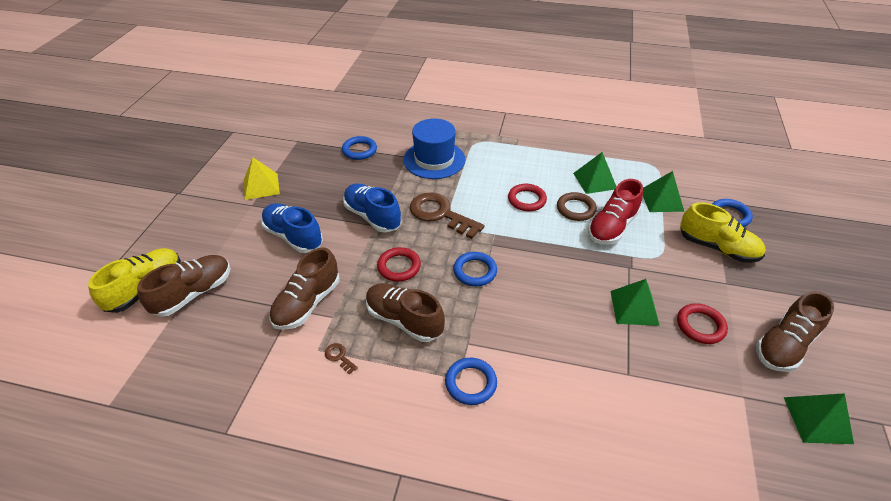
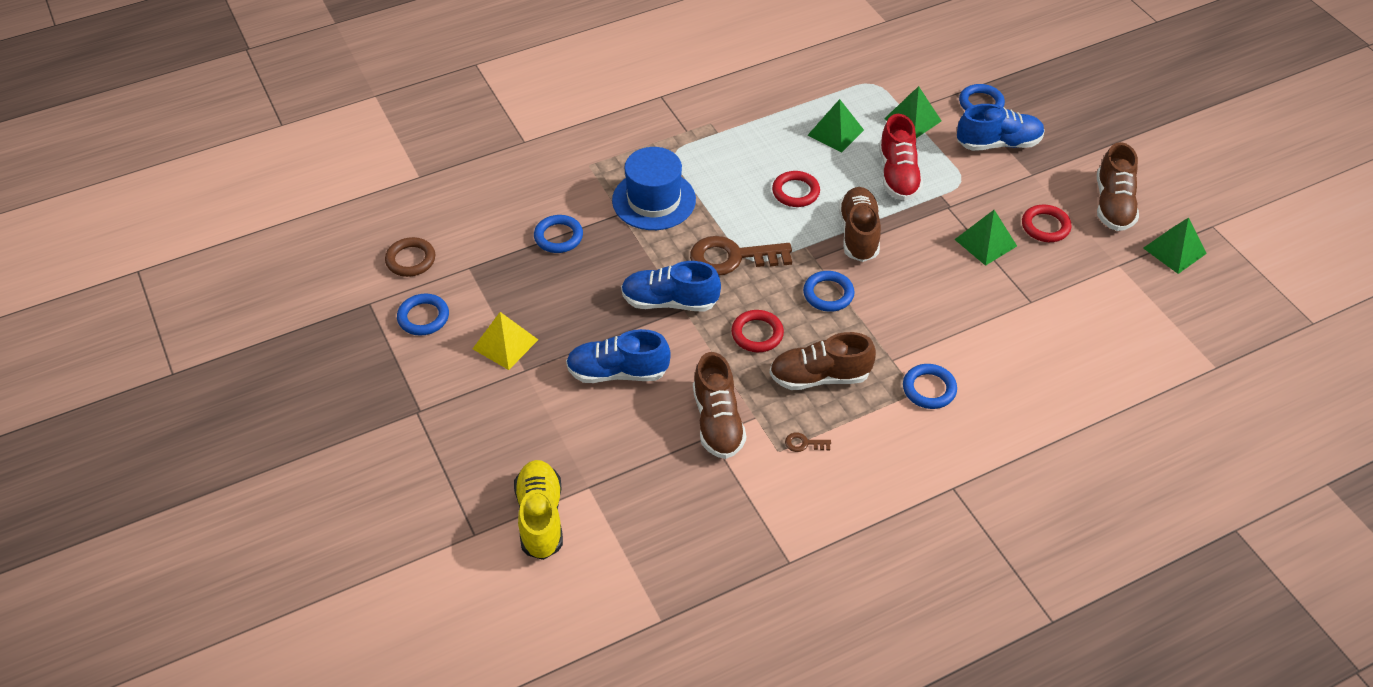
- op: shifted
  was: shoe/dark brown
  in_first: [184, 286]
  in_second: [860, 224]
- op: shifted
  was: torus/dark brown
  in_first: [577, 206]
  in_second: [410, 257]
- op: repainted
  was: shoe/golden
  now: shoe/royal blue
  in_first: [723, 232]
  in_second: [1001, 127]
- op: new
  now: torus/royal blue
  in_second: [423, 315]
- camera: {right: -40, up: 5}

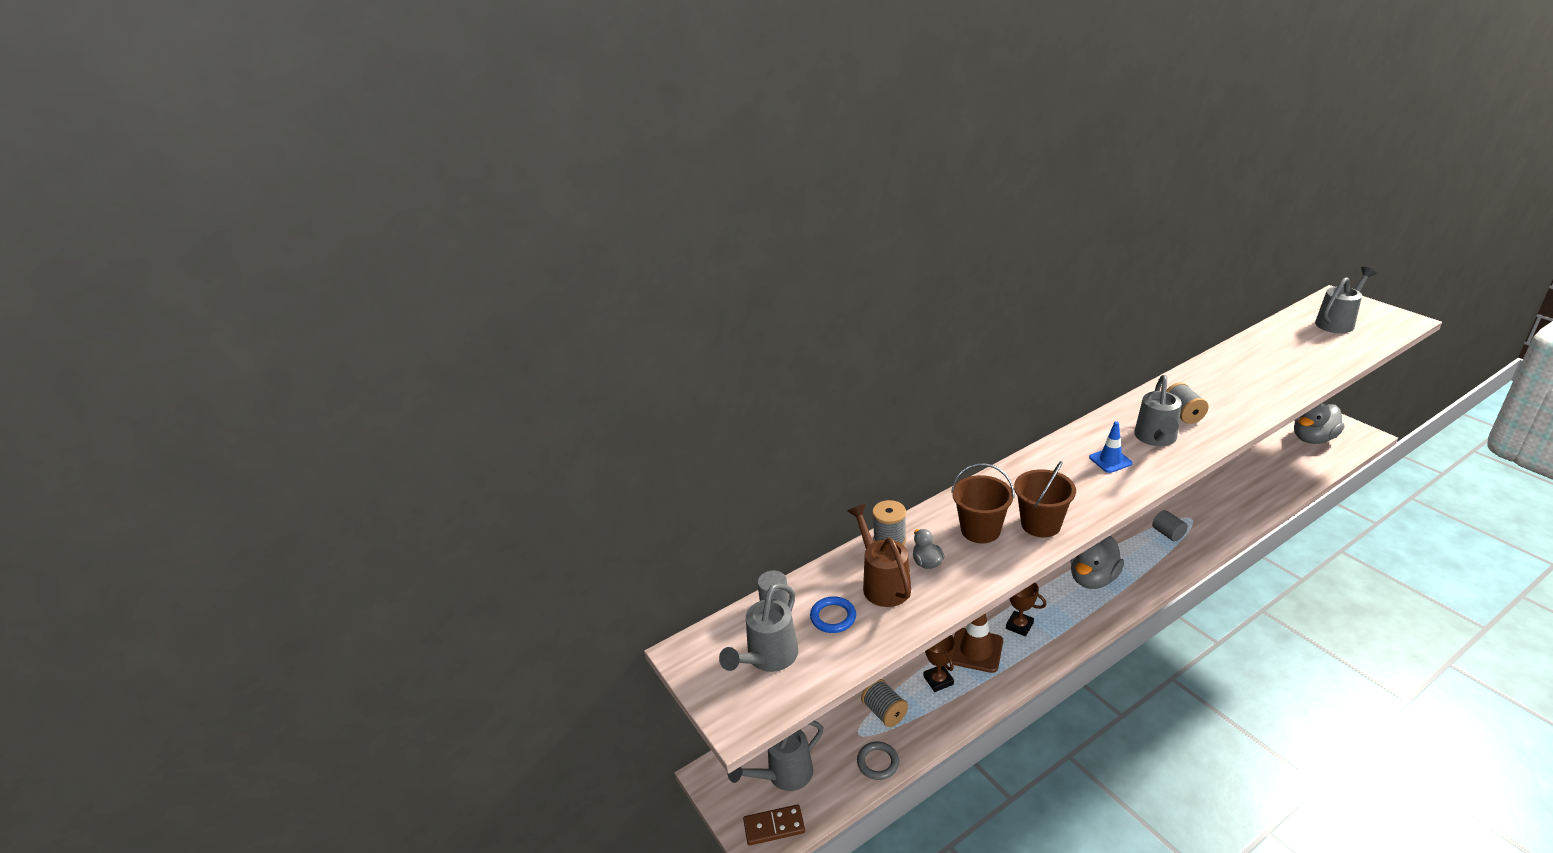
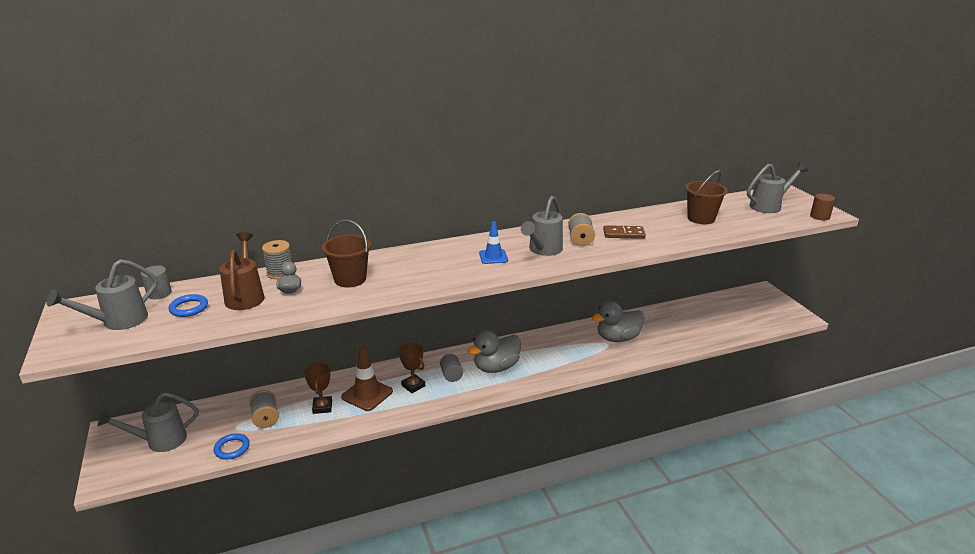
- op: shifted
  was: domino piece/dark brown
  in_first: [774, 824]
  in_second: [624, 232]
- op: repainted
  was: torus/grey
  now: torus/royal blue
  in_first: [878, 761]
  in_second: [232, 446]
- op: shifted
  was: pail/dark brown
  in_first: [1045, 499]
  in_second: [706, 197]
- op: shifted
  was: cylinder shape/grey
  in_first: [1170, 525]
  in_second: [451, 368]
- op: shifted
  was: rubber duck/grey
  in_first: [1319, 423]
  in_second: [618, 321]
- op: new
  now: cylinder shape/dark brown
  in_second: [822, 207]
- camera: {right: 10, up: -5}

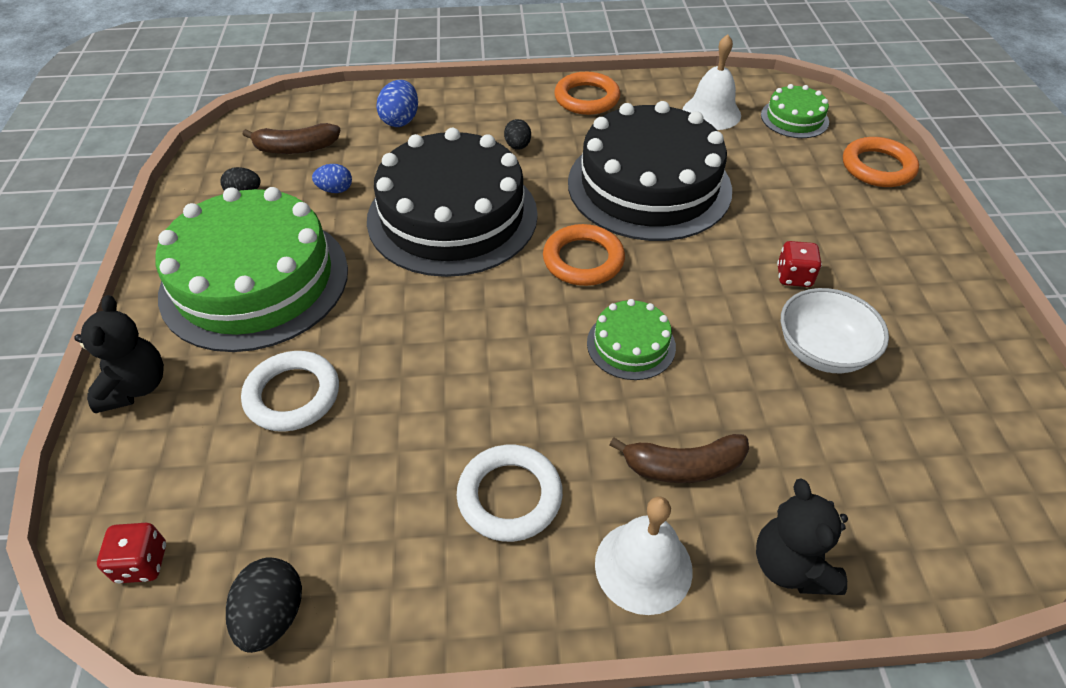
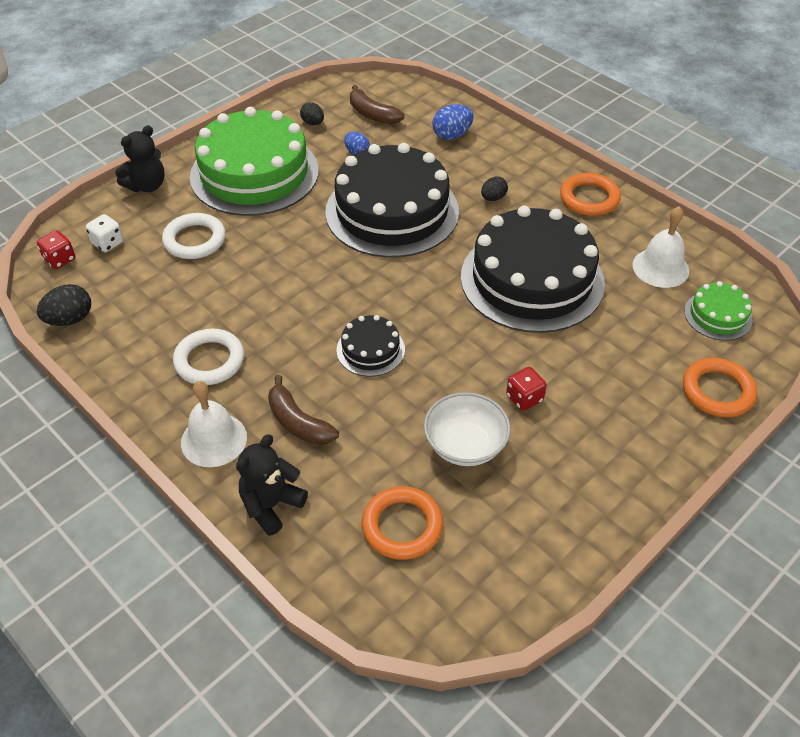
- op: shifted
  was: torus/orange
  in_first: [584, 255]
  in_second: [402, 523]
- op: repainted
  was: cake/leaf-green
  now: cake/jet-black
  in_first: [631, 339]
  in_second: [371, 345]
- op: new
  now: die/pure white
  in_second: [104, 233]
- camera: {right: 50, up: 0}

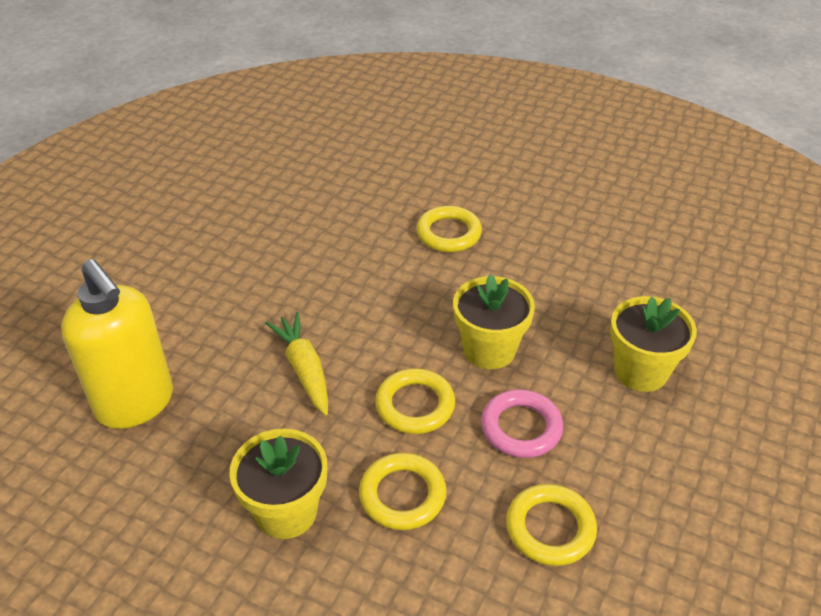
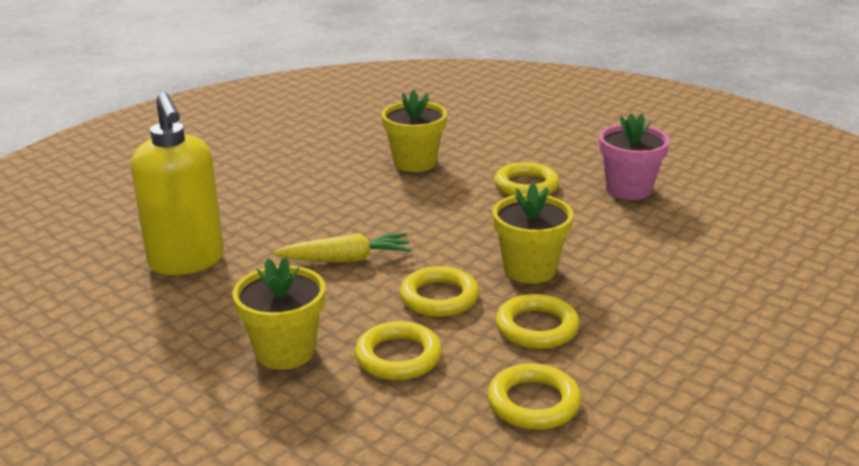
- op: rotated
  was: toy carrot/golden
  in_first: [296, 364]
  in_second: [343, 248]
  clockwise: 90
- op: repainted
  was: torus/rosy
  now: torus/golden
  in_first: [522, 423]
  in_second: [537, 321]
- op: shifted
  was: potted plant/golden
  in_first: [653, 344]
  in_second: [414, 131]
- op: new
  now: potted plant/rosy
  in_second: [634, 156]
- camera: {right: 15, up: -15}

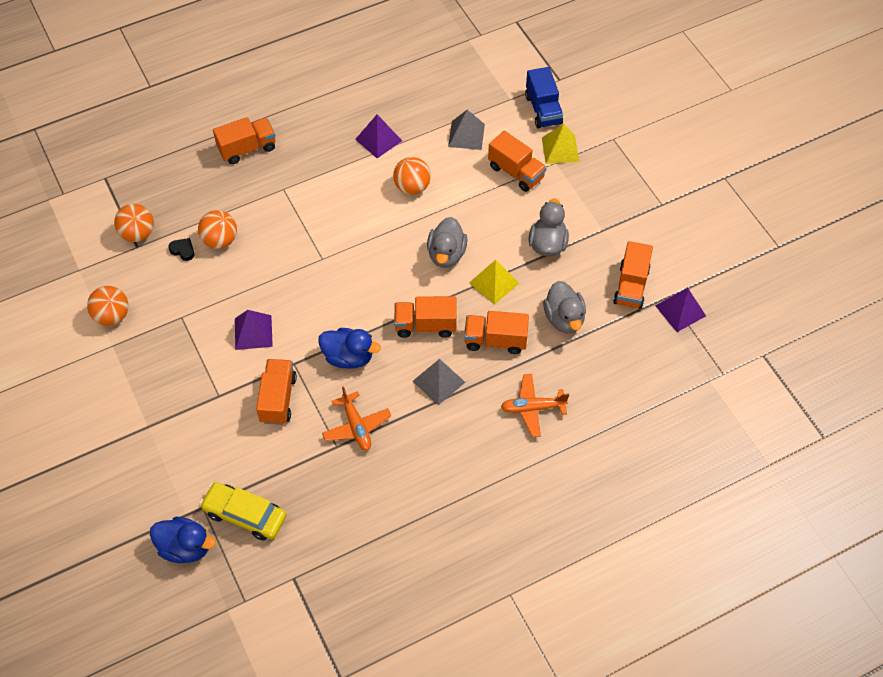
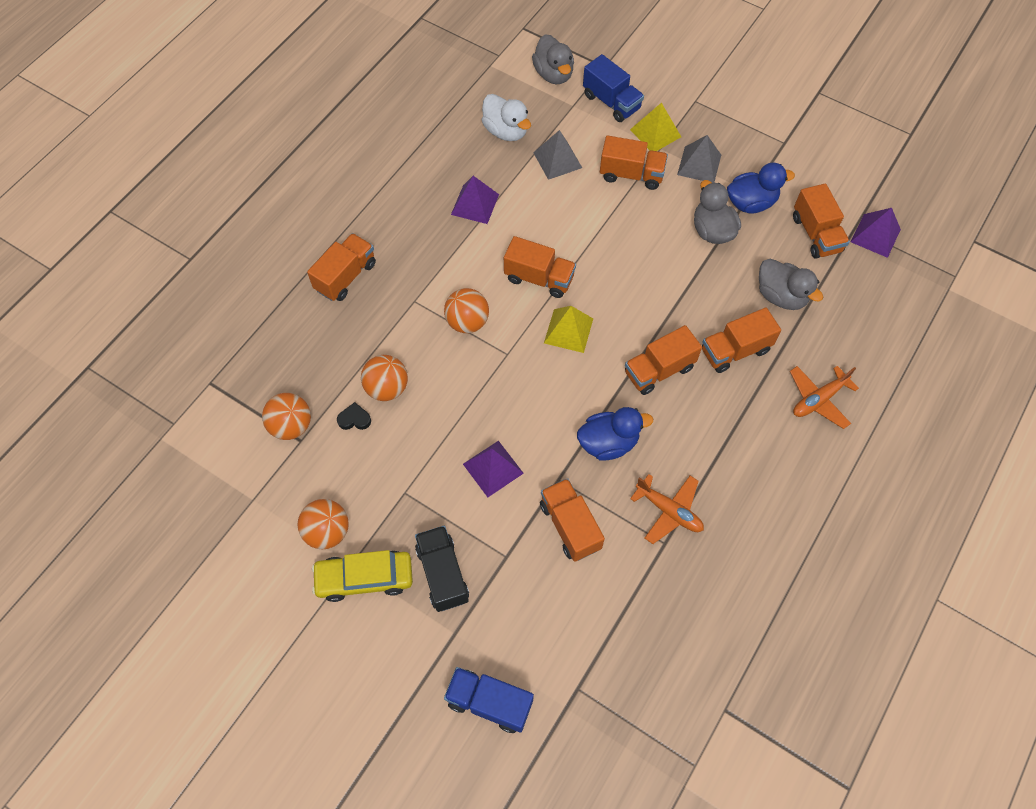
- op: shifted
  was: rubber duck/royal blue
  in_first: [183, 540]
  in_second: [761, 188]
- op: shifted
  was: car/golden
  in_first: [243, 511]
  in_second: [362, 576]
- op: shifted
  was: sphere/orange
  in_first: [412, 176]
  in_second: [466, 310]
- op: shifted
  was: solid pyramid/grey
  in_first: [439, 382]
  in_second: [699, 159]
- op: shifted
  was: rubber duck/grey
  in_first: [447, 242]
  in_second: [553, 59]
- op: shifted
  was: solid pyramid/golden
  in_first: [494, 282]
  in_second: [568, 329]
- op: new
  now: lorry/jet-black
  in_second: [442, 569]
- op: new
  now: lorry/royal blue
  in_second: [489, 700]
- op: new
  now: rubber duck/pure white
  in_second: [506, 117]
- op: new
  now: lorry/orange
  in_second: [540, 267]
- camera: {right: -30, up: 5}

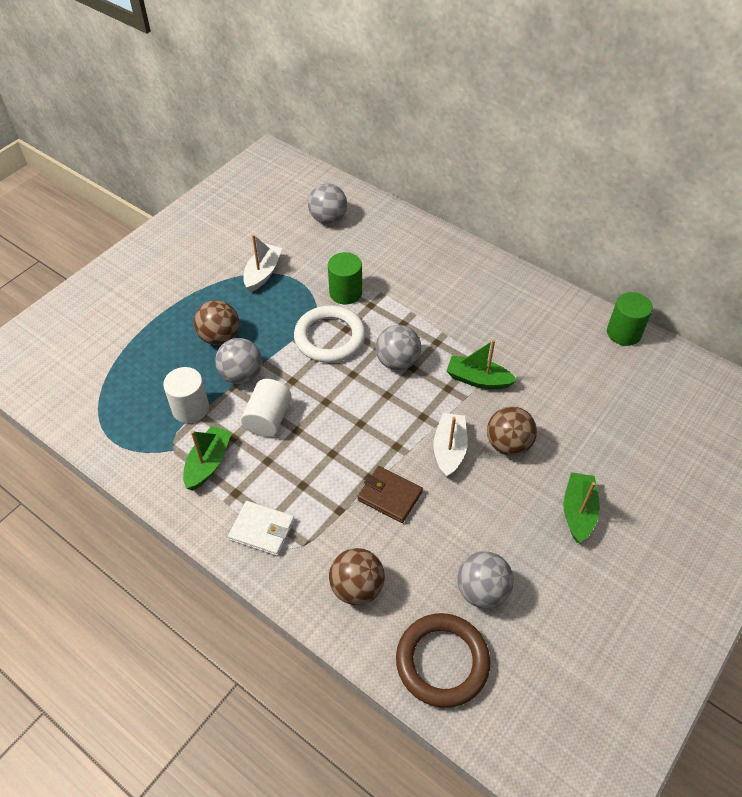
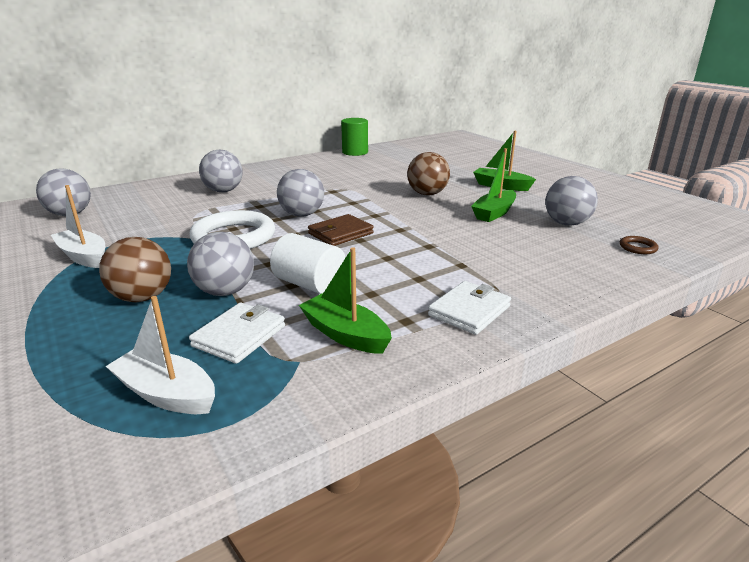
- op: swapped
  was: cylinder shape/pure white
  now: wallet/pure white
  in_first: [186, 395]
  in_second: [237, 333]
- op: gone
  was: cylinder shape/leaf-green
  in_first: [345, 278]
- op: gone
  was: sphere/dark brown
  in_first: [357, 576]
- op: shifted
  was: wallet/dark brown
  in_first: [390, 494]
  in_second: [341, 230]
- op: scaled
  was: torus/dark brown
  in_first: [443, 660]
  in_second: [639, 245]
  ratio: 0.41
- op: shifted
  was: toy boat/pure white
  in_first: [450, 445]
  in_second: [160, 355]
- op: shifted
  was: toy boat/leaf-green
  in_first: [482, 364]
  in_second: [493, 185]
- op: new
  now: sphere/grey
  in_second: [221, 171]
- camera: {right: -70, up: -25}

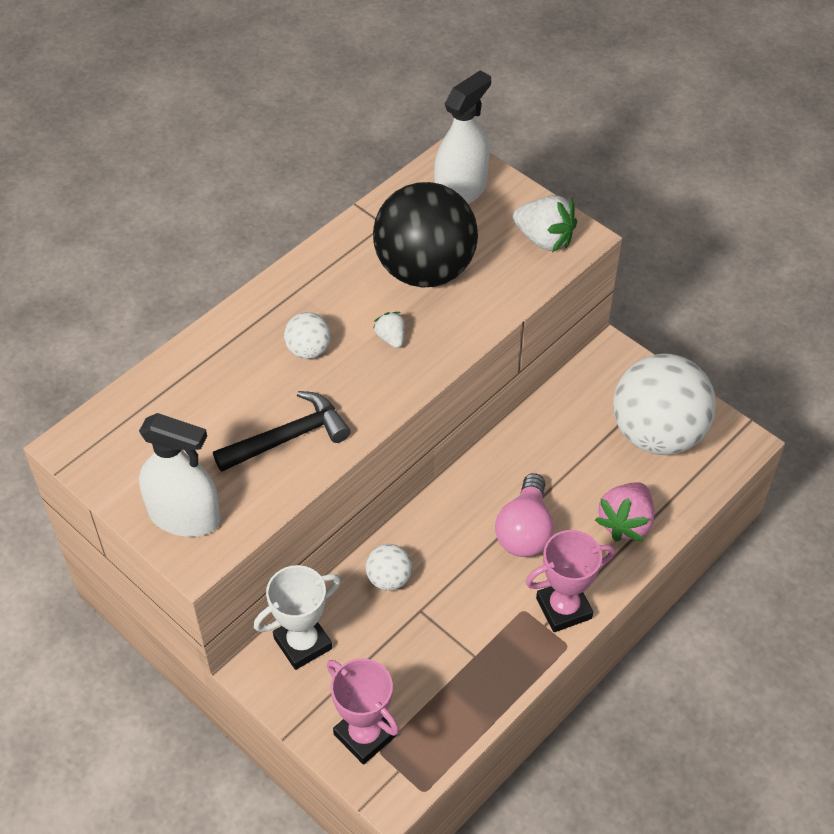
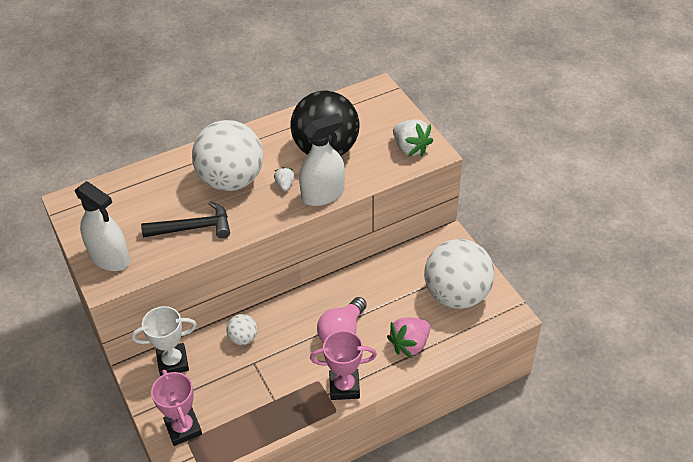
- op: scaled
  was: sphere/pure white
  in_first: [307, 335]
  in_second: [227, 155]
  ratio: 2.3
- op: shifted
  was: sprayer/pure white
  in_first: [462, 137]
  in_second: [322, 159]
- camera: {right: 20, up: -5}

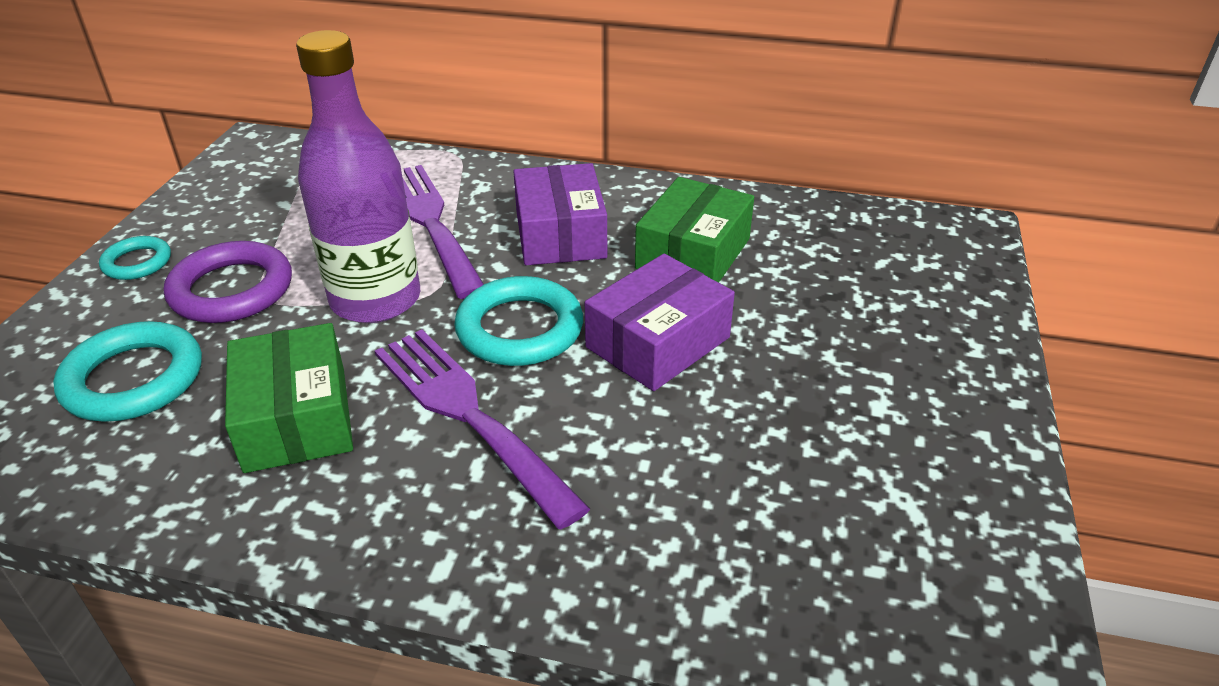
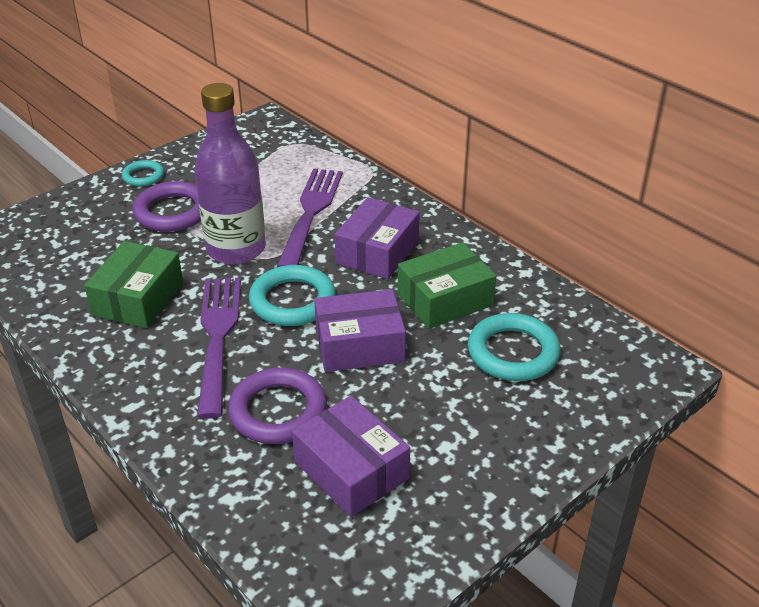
- op: shifted
  was: torus/turquoise
  in_first: [127, 371]
  in_second: [514, 347]
- op: new
  now: torus/purple
  in_second: [277, 406]
- op: new
  now: package/purple
  in_second: [351, 456]
- camera: {right: 35, up: 0}

